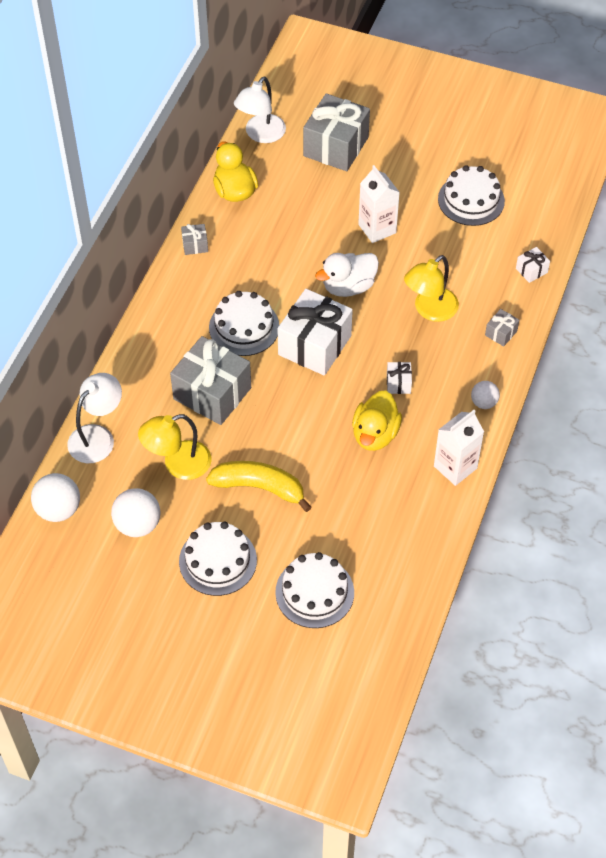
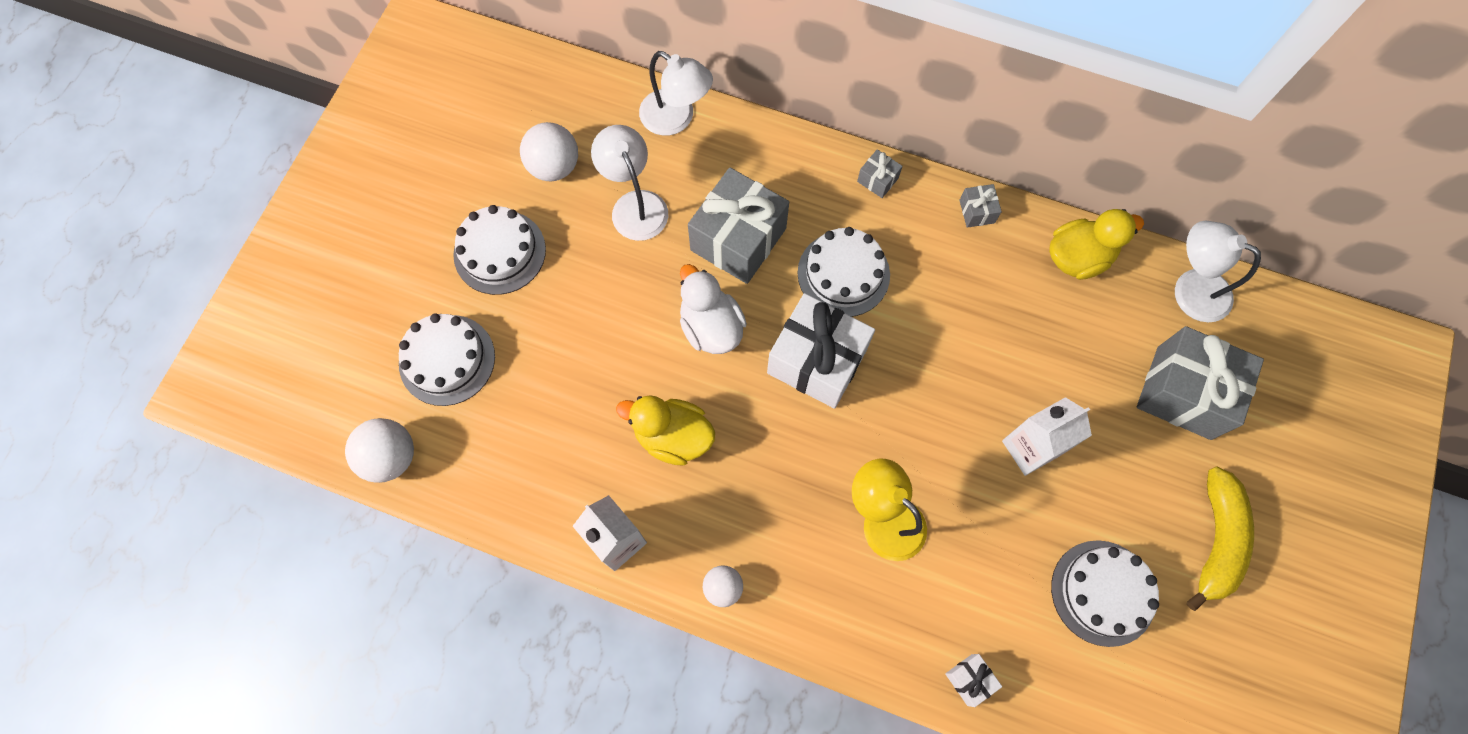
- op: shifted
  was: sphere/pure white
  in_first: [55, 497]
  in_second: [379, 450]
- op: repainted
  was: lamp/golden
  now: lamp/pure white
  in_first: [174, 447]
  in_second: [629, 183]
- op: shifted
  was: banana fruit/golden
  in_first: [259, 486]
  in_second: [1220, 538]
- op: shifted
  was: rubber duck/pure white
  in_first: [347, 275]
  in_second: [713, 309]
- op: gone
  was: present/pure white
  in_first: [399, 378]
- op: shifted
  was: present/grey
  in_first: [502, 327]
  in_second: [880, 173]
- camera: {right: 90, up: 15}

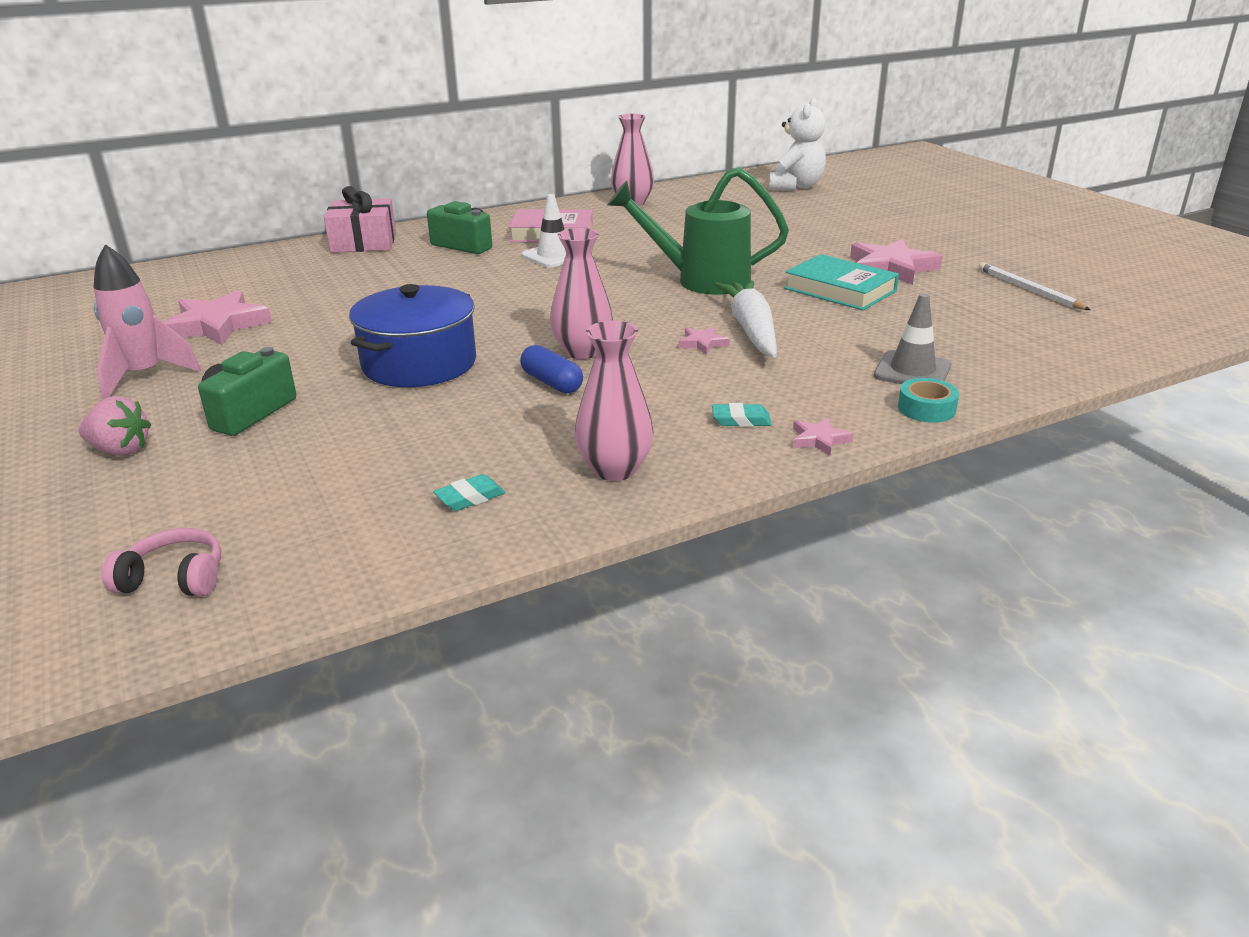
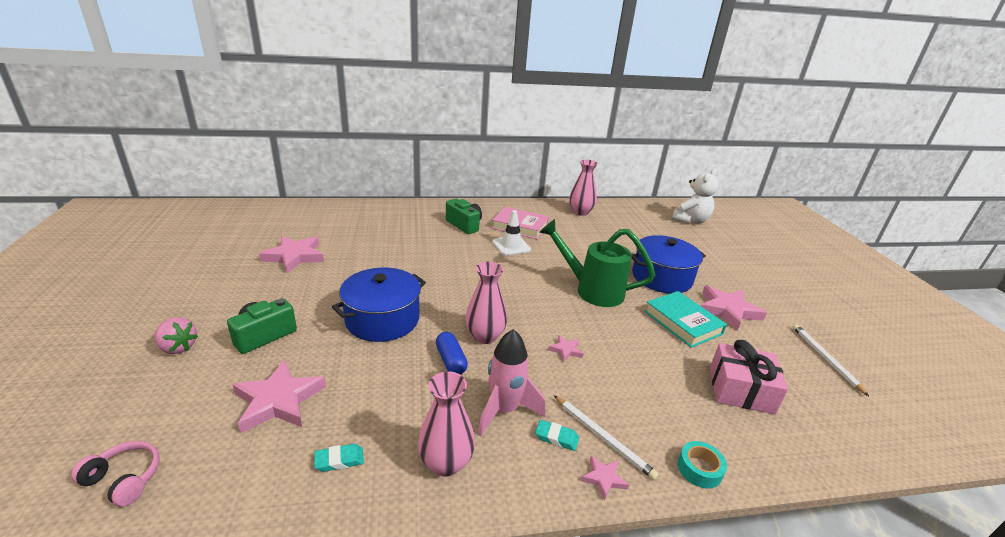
- op: shifted
  was: spaceship/rosy
  in_first: [147, 322]
  in_second: [511, 383]
- op: shifted
  was: present/rosy
  in_first: [360, 219]
  in_second: [749, 377]
- op: gone
  was: toy carrot/pure white
  in_first: [745, 319]
- op: gone
  was: safety cone/grey
  in_first: [912, 338]
- op: new
  now: star shape/rosy
  in_second: [279, 396]
- op: new
  now: wooden pencil/pure white
  in_second: [606, 437]
- op: new
  now: pot/royal blue
  in_second: [669, 264]
- camera: {right: 15, up: 0}

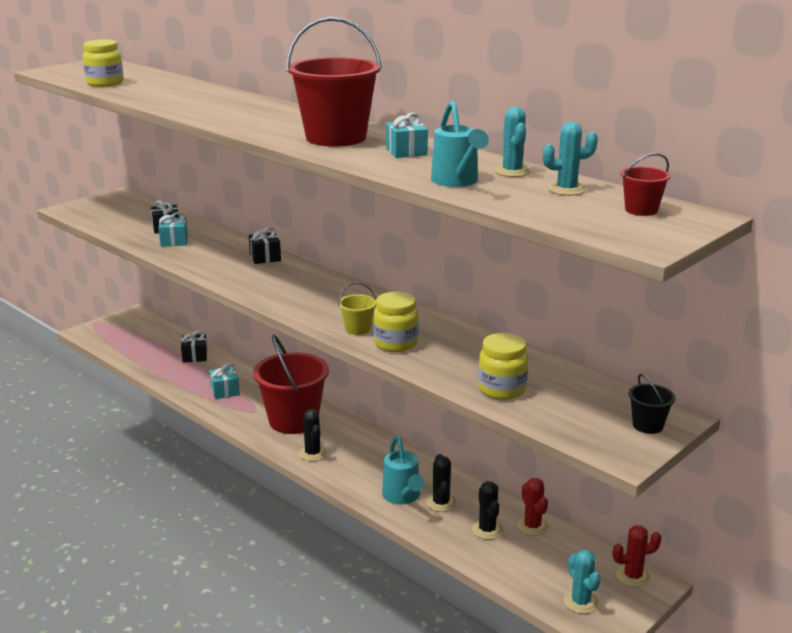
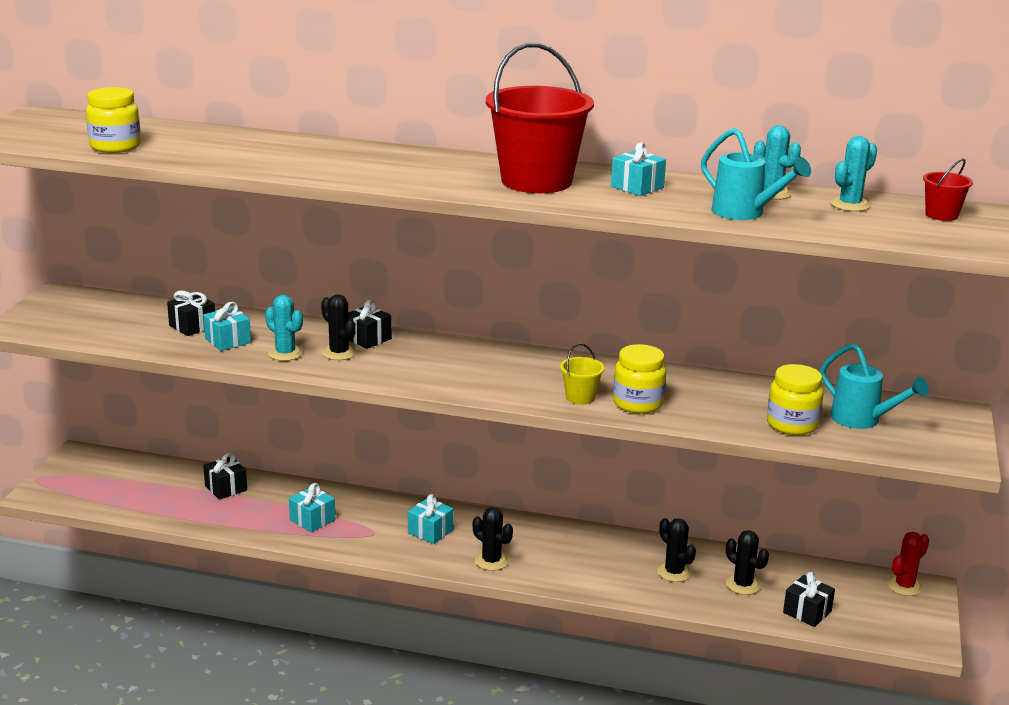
- op: swapped
  was: pail/scarlet
  now: present/turquoise
  in_first: [291, 384]
  in_second: [431, 519]
- op: shifted
  was: watering pot/turquoise
  in_first: [403, 469]
  in_second: [874, 386]
- op: gone
  was: saguaro cactus/scarlet
  in_first: [532, 507]
- op: shifted
  was: saguaro cactus/turquoise
  in_first: [582, 582]
  in_second: [284, 328]
- op: gone
  was: pail/jet-black
  in_first: [652, 404]
- op: new
  now: saguaro cactus/jet-black
  in_second: [339, 327]
- op: new
  now: present/jet-black
  in_second: [809, 599]
- camera: {right: -30, up: 0}

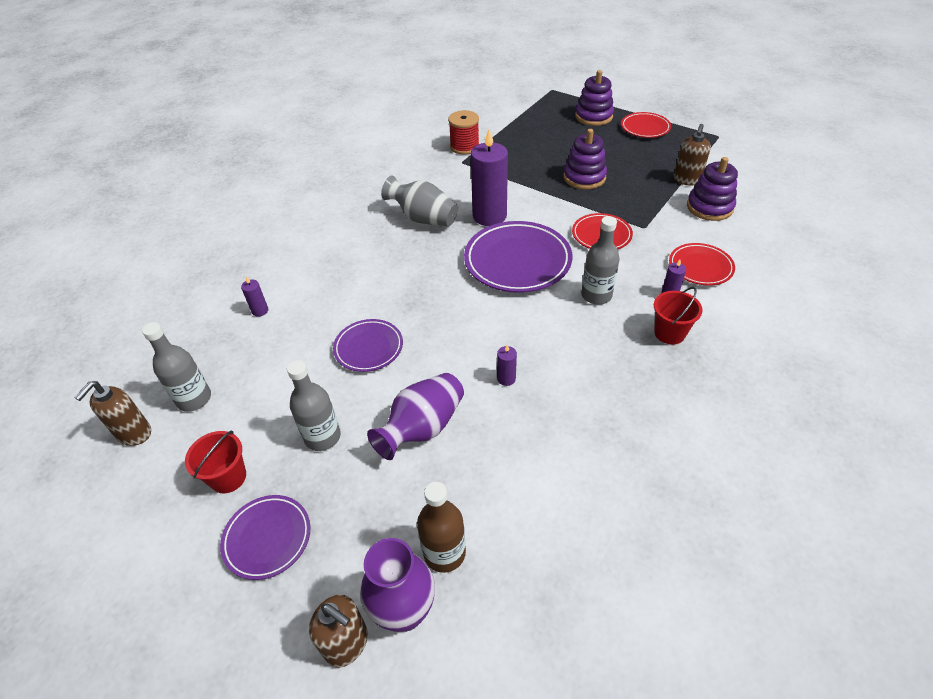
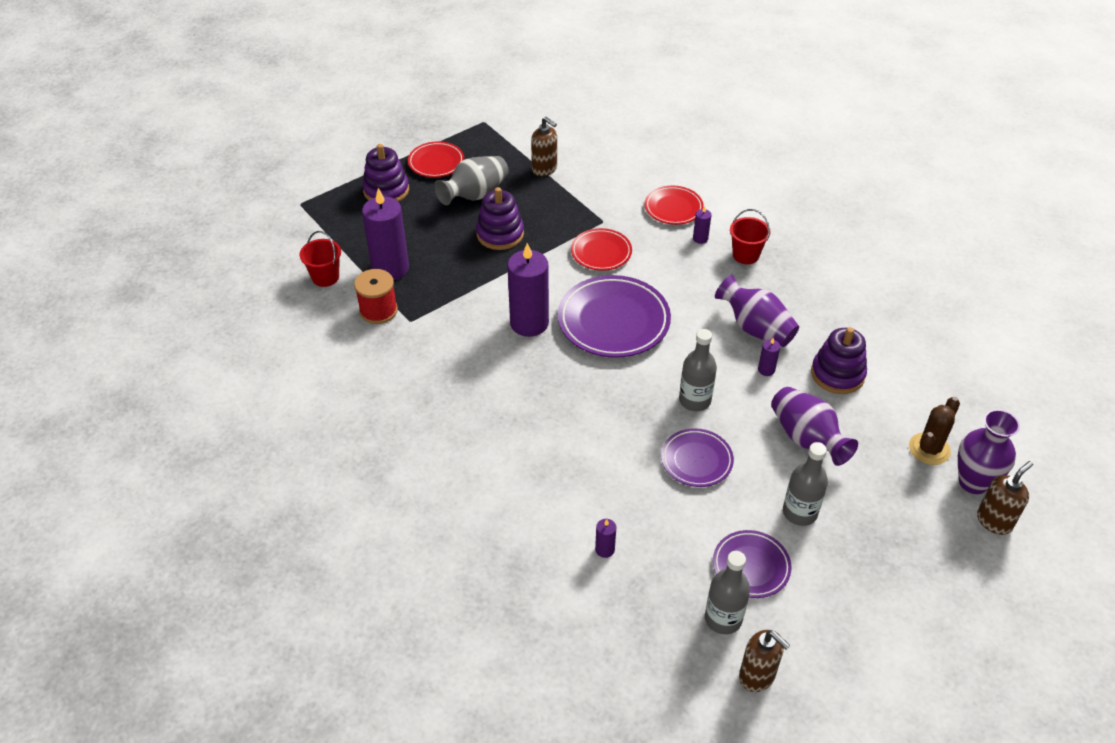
- op: shifted
  was: pail/scarlet
  in_first: [215, 462]
  in_second: [320, 259]
- op: shifted
  was: dinner plate/purple
  in_first: [265, 537]
  in_second: [752, 564]
- op: shifted
  was: vase/grey
  in_first: [419, 201]
  in_second: [471, 180]
- op: swapped
  was: bottle/dark brown
  now: saguaro cactus/dark brown
  in_first: [441, 527]
  in_second: [934, 431]
- op: shifted
  was: bottle/grey
  in_first: [600, 260]
  in_second: [698, 370]
- op: shifted
  was: stacking rings/purple
  in_first: [712, 189]
  in_second: [839, 360]
- op: new
  now: wax candle/purple
  in_second: [385, 234]
- op: new
  now: vase/purple
  in_second: [757, 311]
- camera: {right: -75, up: 0}

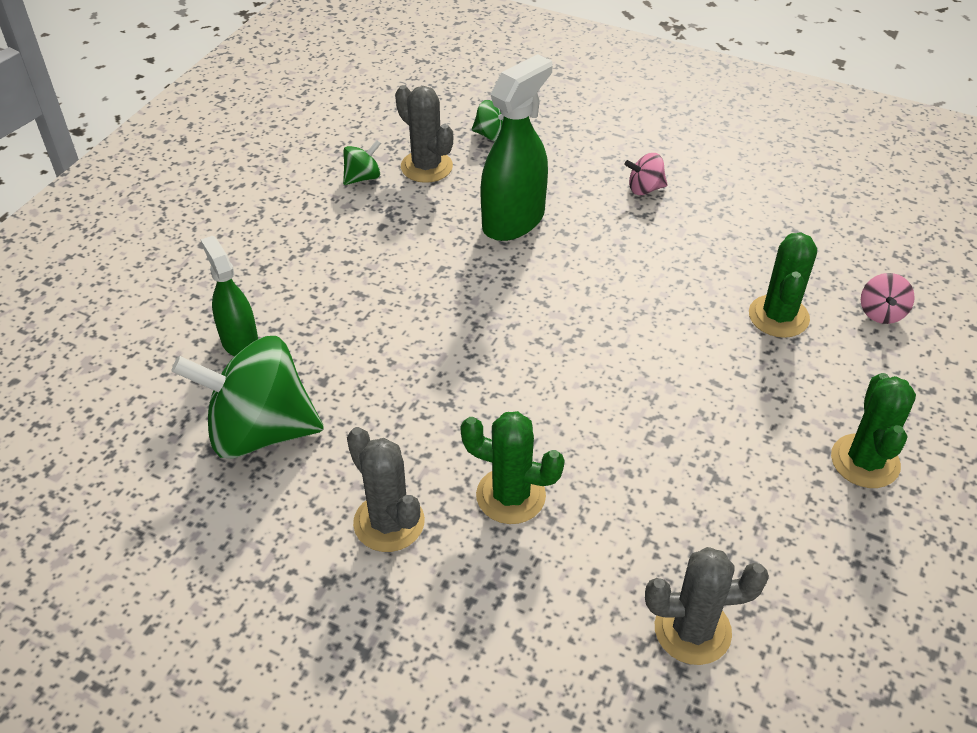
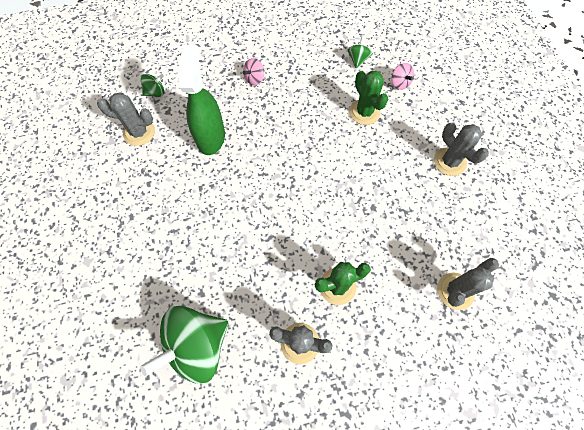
- op: gone
  was: sprayer/leaf-green
  in_first: [229, 296]
- op: shifted
  was: toy top/leaf-green
  in_first: [362, 162]
  in_second: [360, 52]
- op: repainted
  was: saguaro cactus/leaf-green
  now: saguaro cactus/grey
  in_first: [873, 430]
  in_second: [461, 149]
- camera: {right: -40, up: 20}

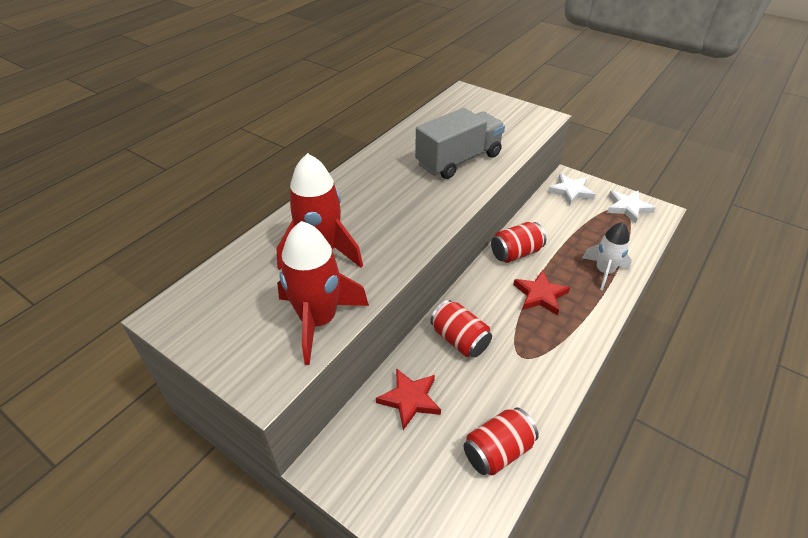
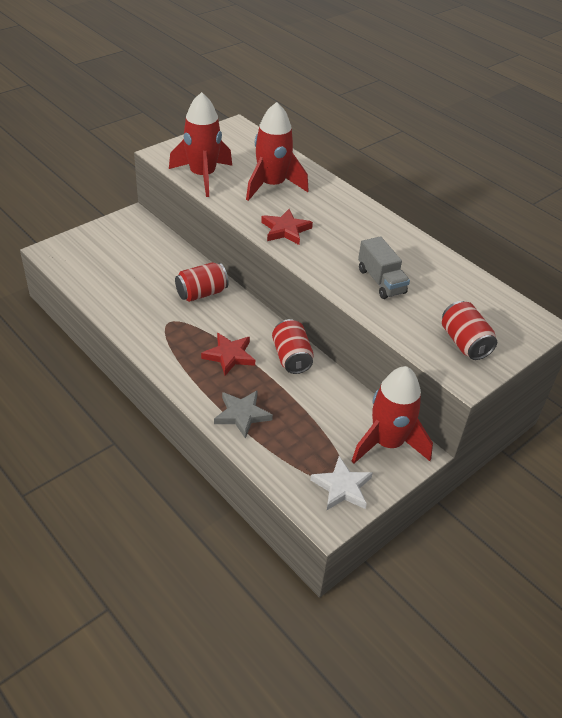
- op: shifted
  was: star shape/scarlet
  in_first: [408, 399]
  in_second: [287, 227]
- op: scaled
  was: lorry/grey
  in_first: [460, 143]
  in_second: [384, 267]
  ratio: 0.64
- op: shifted
  was: can/scarlet
  in_first: [501, 441]
  in_second: [469, 330]
- op: swapped
  was: star shape/pure white
  now: spaceship/scarlet
  in_first: [572, 189]
  in_second: [392, 415]
- op: swapped
  was: spaceship/pure white
  now: star shape/grey
  in_first: [607, 256]
  in_second: [243, 414]
- camera: {right: 100, up: 0}

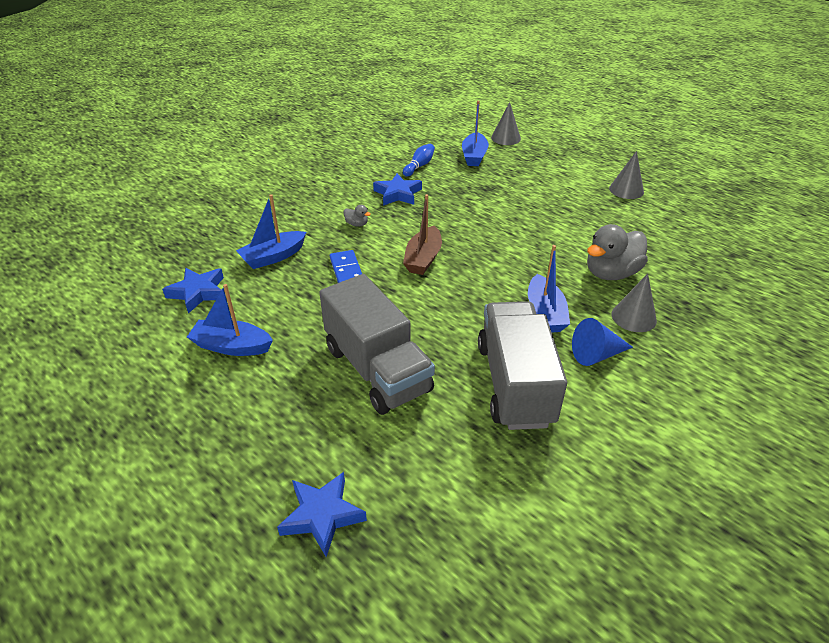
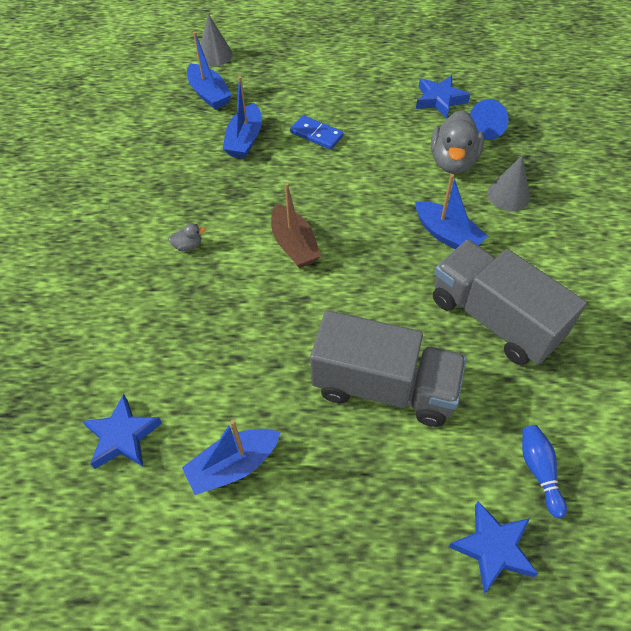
- op: shifted
  was: toy boat/royal blue
  in_first: [271, 231]
  in_second: [242, 117]
- op: shifted
  was: domino piece/royal blue
  in_first: [346, 266]
  in_second: [317, 132]
- op: shifted
  was: star shape/royal blue
  in_first: [397, 189]
  in_second: [443, 96]
- op: shifted
  was: tenpin/royal blue
  in_first: [419, 160]
  in_second: [544, 471]
- op: shifted
  was: cone/royal blue
  in_first: [602, 342]
  in_second: [489, 119]
- op: gone
  was: cone/grey
  in_first: [626, 175]
- camera: {right: -40, up: 15}

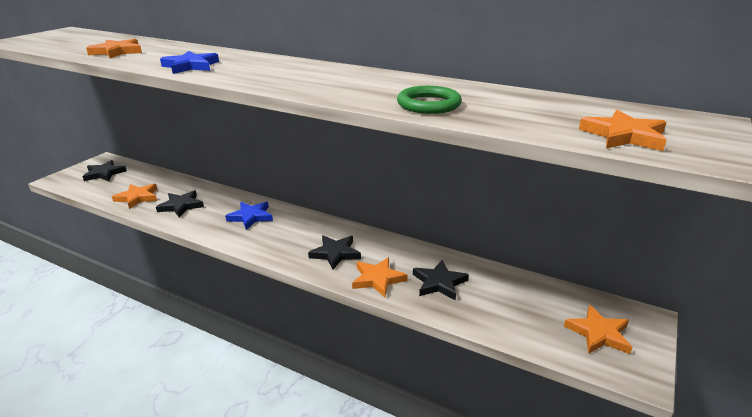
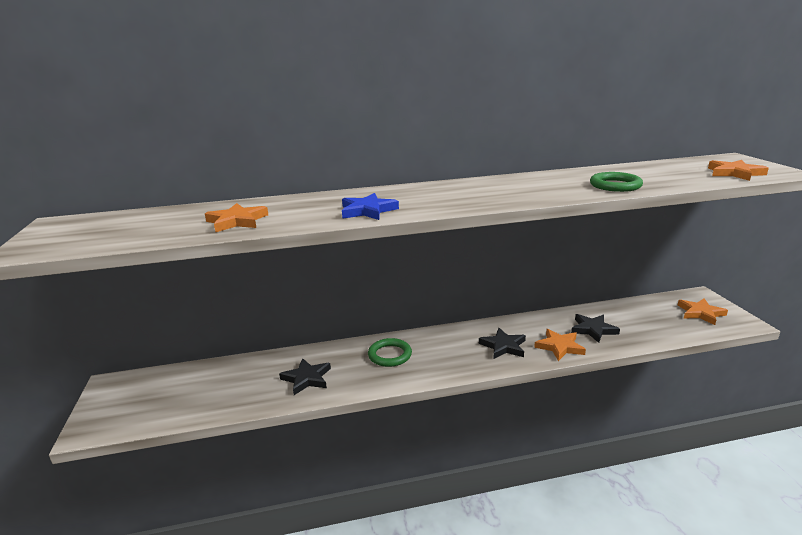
- op: gone
  was: star shape/jet-black
  in_first: [104, 170]
- op: gone
  was: star shape/orange
  in_first: [134, 196]
- op: swapped
  was: star shape/royal blue
  now: torus/leaf-green
  in_first: [249, 216]
  in_second: [390, 352]
- camera: {right: -40, up: -5}

